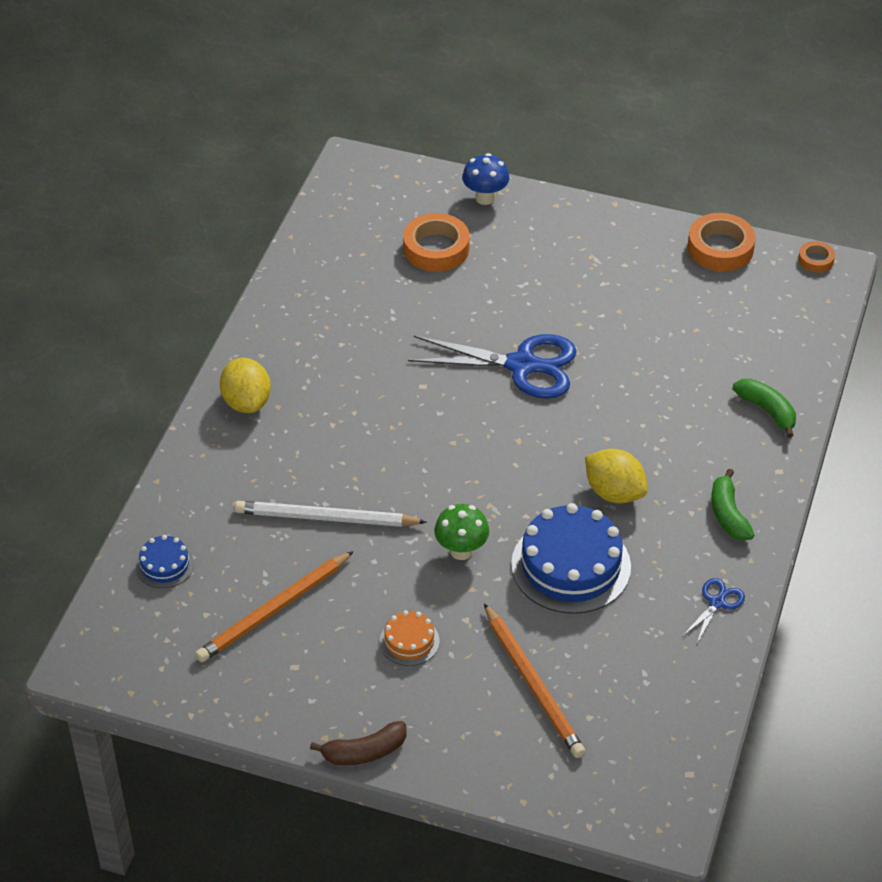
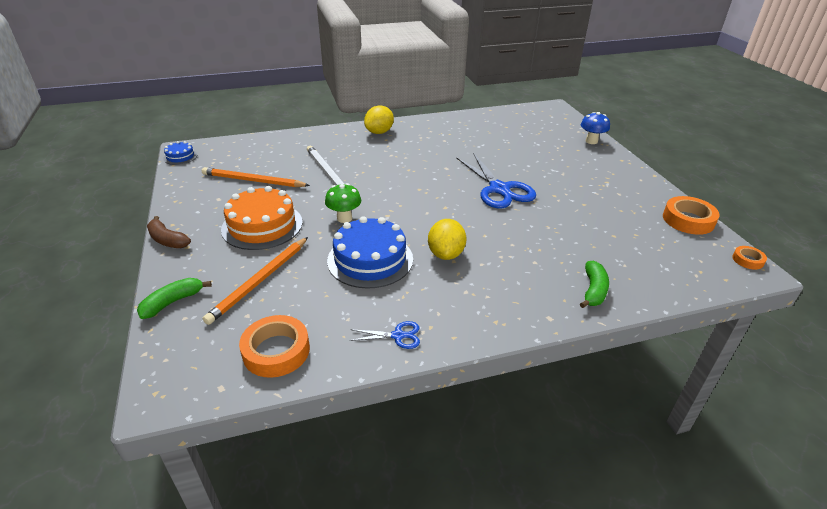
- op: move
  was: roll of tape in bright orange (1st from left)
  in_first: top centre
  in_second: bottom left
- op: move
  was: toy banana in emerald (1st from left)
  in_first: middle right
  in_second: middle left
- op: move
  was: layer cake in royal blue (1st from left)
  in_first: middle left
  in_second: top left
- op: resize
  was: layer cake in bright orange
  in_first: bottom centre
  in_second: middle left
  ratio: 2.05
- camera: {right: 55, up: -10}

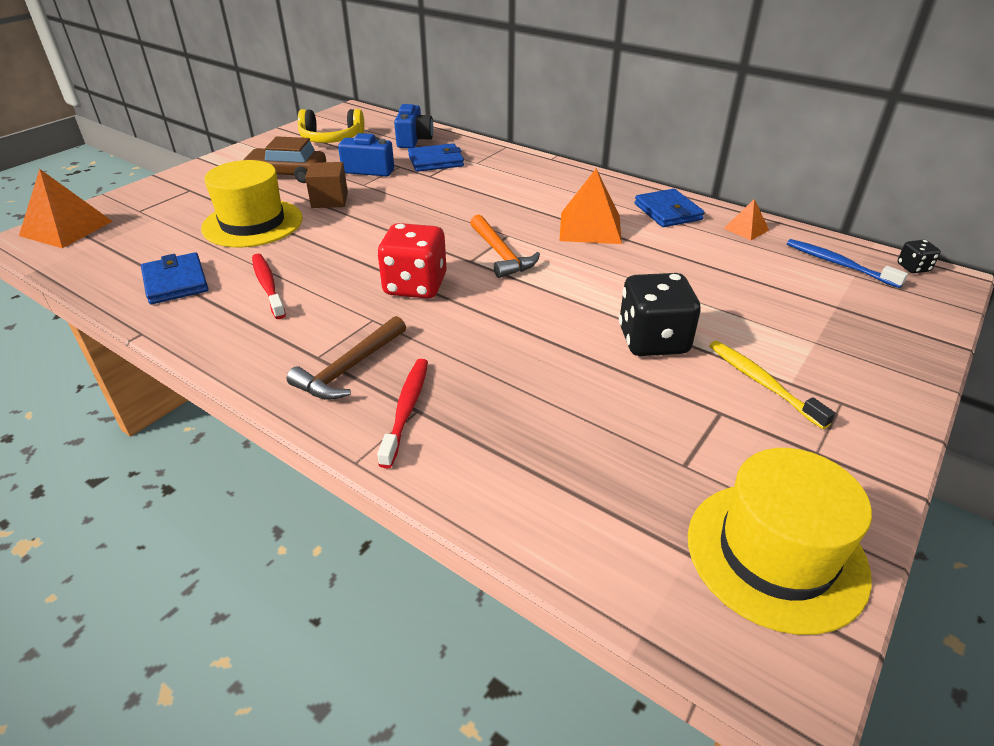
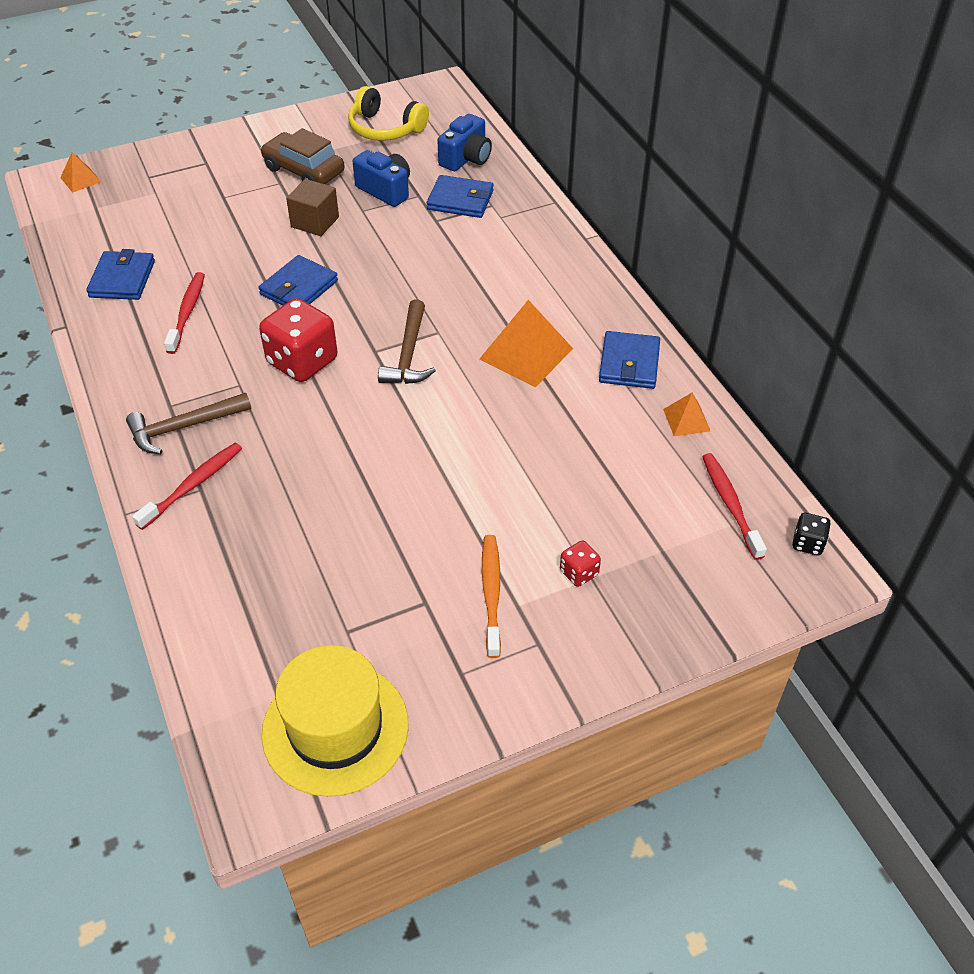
- op: delete
  was: hat in bright yellow (1st from left)
  in_first: top left
- op: resize
  was: pyramid in bright orange (1st from left)
  in_first: top left
  in_second: top left
  ratio: 0.53
- op: recolor
  was: carpenter's hammer in bright orange
  now: carpenter's hammer in russet (2nd from left)
  in_first: top centre
  in_second: centre
- op: recolor
  was: dental brush in royal blue
  now: dental brush in crimson (3rd from left)
  in_first: middle right
  in_second: middle right
- op: delete
  was: die in black (1st from left)
  in_first: centre
- op: recolor
  was: dental brush in bright yellow
  now: dental brush in bright orange
  in_first: middle right
  in_second: centre
- op: insert
  now: billfold in royal blue (2nd from left)
  in_second: top left
- op: insert
  now: die in crimson (2nd from left)
  in_second: centre
- camera: {right: 30, up: 10}

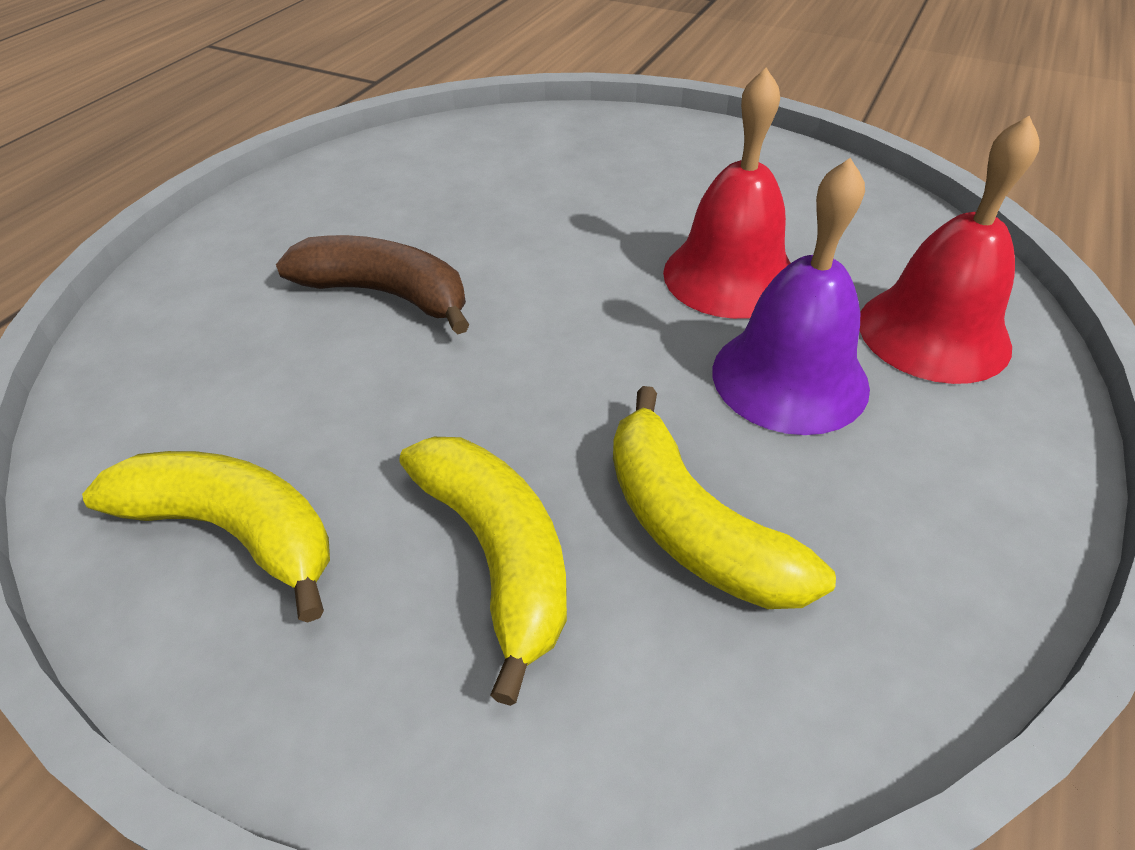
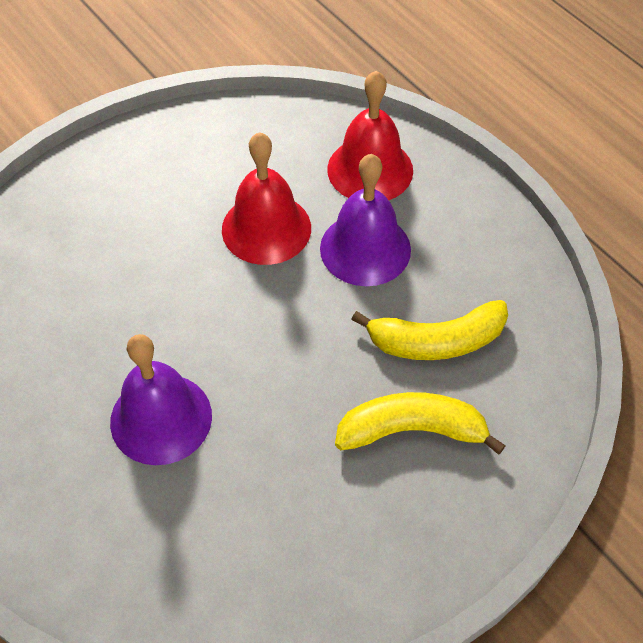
- op: replace
  was: toy banana in russet
  now: bell in purple (1st from left)
  in_first: middle left
  in_second: middle left
- op: delete
  was: toy banana in bright yellow (1st from left)
  in_first: middle left
- camera: {right: -65, up: 10}

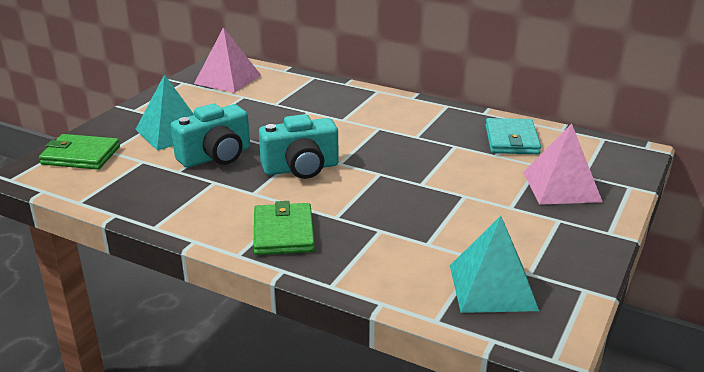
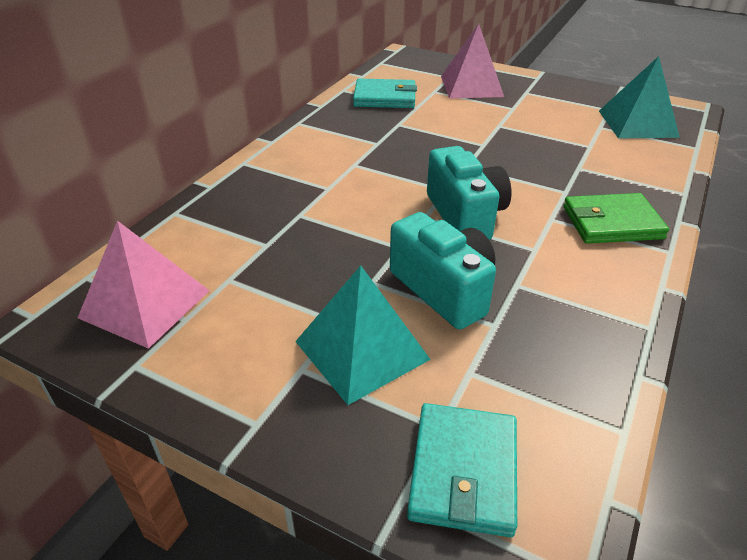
- op: recolor
  was: billfold in emerald (1st from left)
  now: billfold in teal (2nd from left)
  in_first: middle left
  in_second: bottom centre
- camera: {right: -90, up: 10}

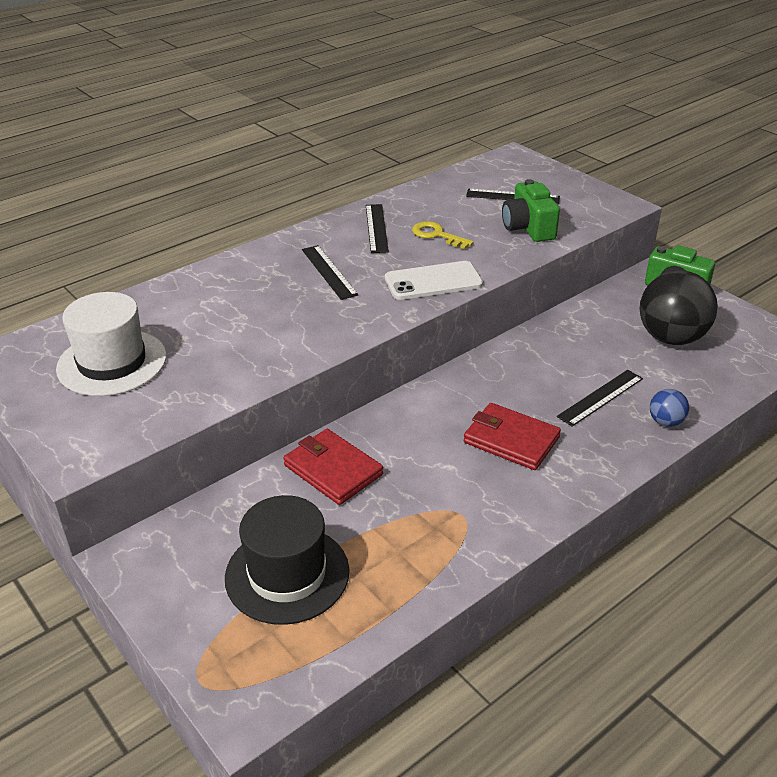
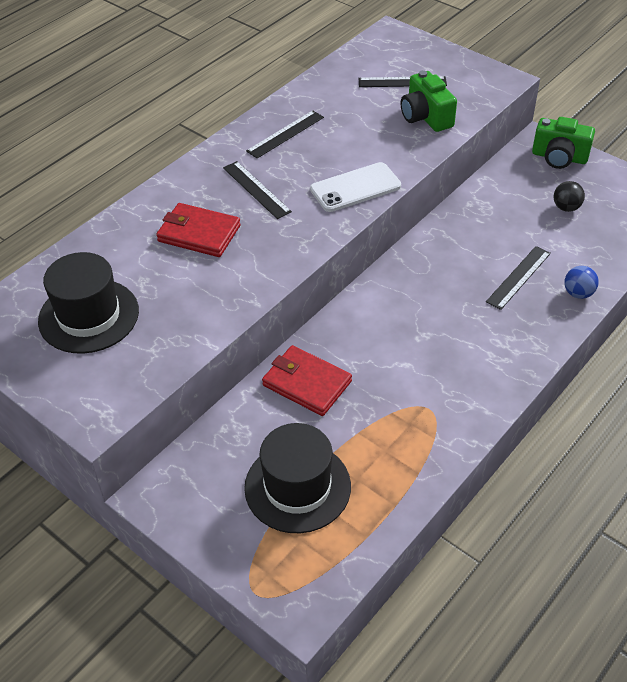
- op: rotate
  was: straightedge in black (2nd from left)
  in_first: top centre
  in_second: top centre
  clockwise: 60
- op: delete
  was: key in bright yellow
  in_first: top centre
- op: resize
  was: ball in black
  in_first: middle right
  in_second: top right
  ratio: 0.46
- op: recolor
  was: hat in snow-white
  now: hat in black (1st from left)
  in_first: middle left
  in_second: middle left
- op: move
  was: billfold in crimson (2nd from left in the first image)
  now: billfold in crimson (1st from left)
  in_first: centre
  in_second: middle left
- camera: {right: -10, up: 10}

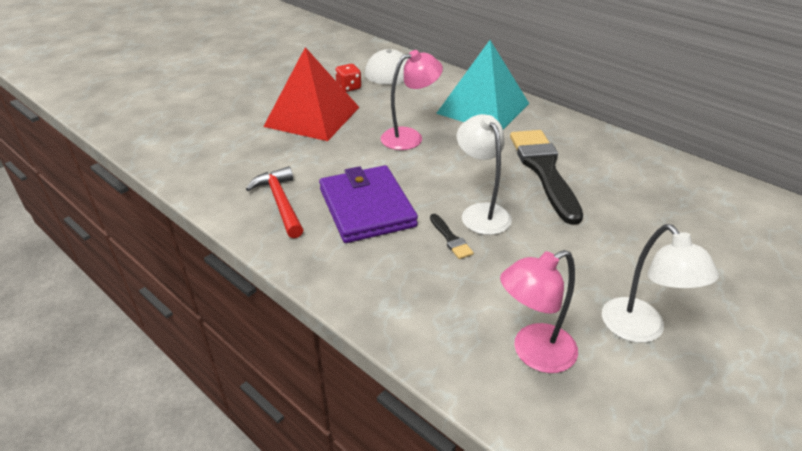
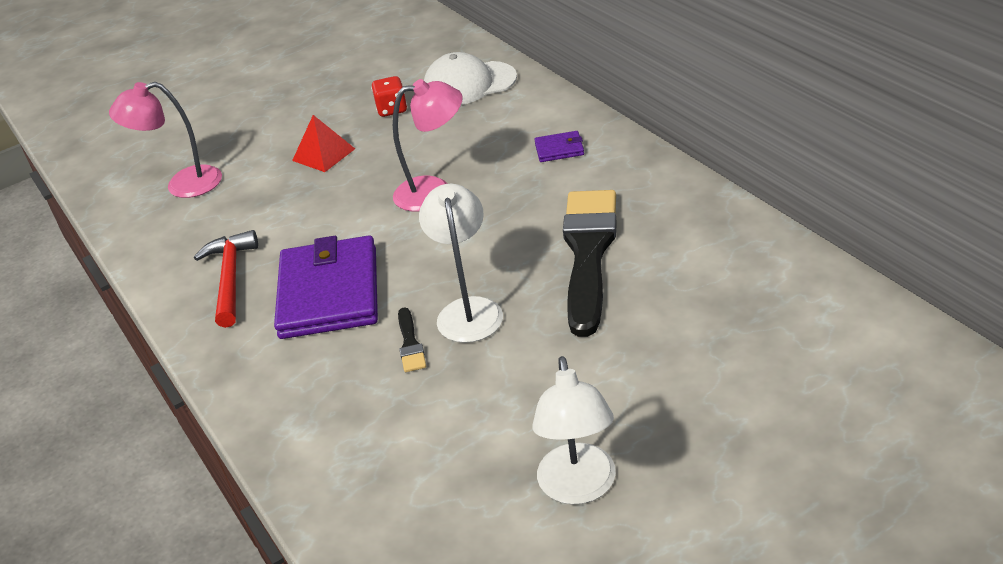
- op: replace
  was: pyramid in teal
  now: billfold in purple (2nd from left)
  in_first: top centre
  in_second: top centre
- op: resize
  was: pyramid in crimson
  in_first: top centre
  in_second: top left
  ratio: 0.47
- op: move
  was: desk lamp in rose-pink (2nd from left in the first image)
  now: desk lamp in rose-pink (1st from left)
  in_first: bottom right
  in_second: top left
- camera: {right: 20, up: 0}

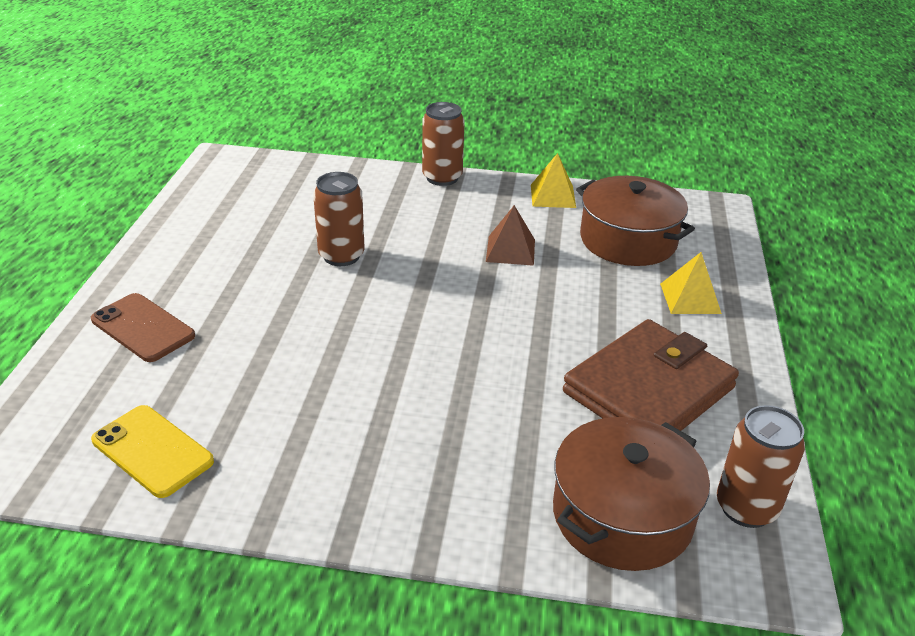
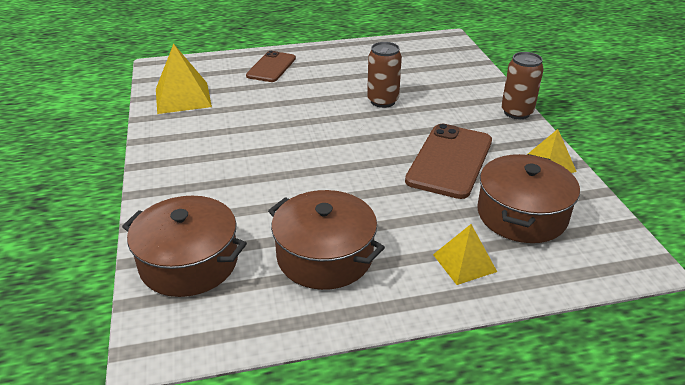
- op: replace
  was: pyramid in russet
  now: smartphone in russet (2nd from left)
  in_first: centre
  in_second: centre
- op: replace
  was: billfold in russet
  now: cooking pot in russet (2nd from left)
  in_first: middle right
  in_second: centre
- op: replace
  was: smartphone in bright yellow
  now: pyramid in bright yellow (1st from left)
  in_first: bottom left
  in_second: top left
- op: delete
  was: tin in russet (3rd from left)
  in_first: bottom right
- camera: {right: 70, up: 0}

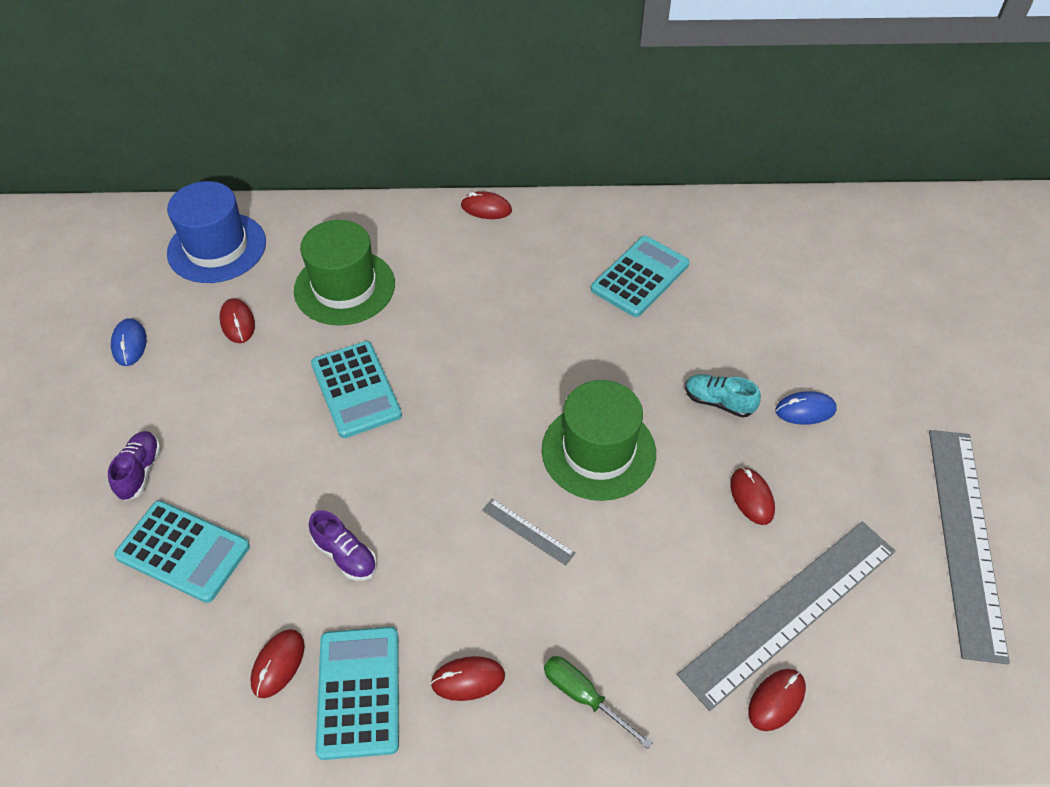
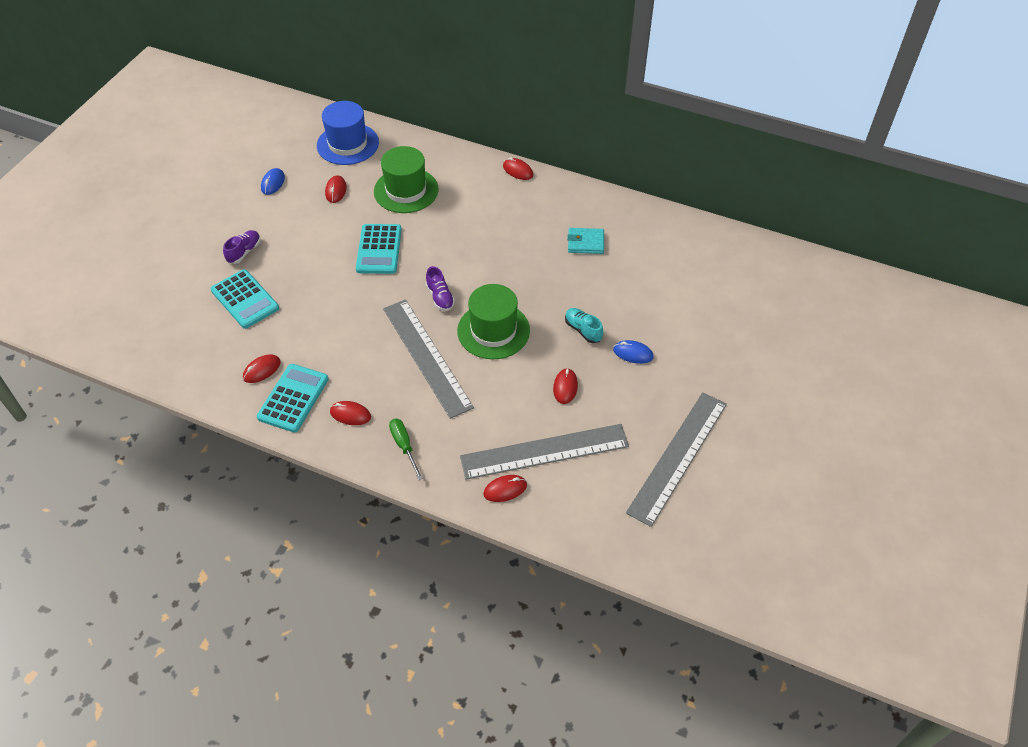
- op: replace
  was: calculator in teal (4th from left)
  now: billfold in teal
  in_first: centre
  in_second: top centre
- op: resize
  was: straightedge in ash-grey (1st from left)
  in_first: bottom centre
  in_second: centre
  ratio: 2.45
- op: move
  was: lace-up shoe in purple (2nd from left)
  in_first: bottom left
  in_second: centre
- camera: {right: 25, up: 0}

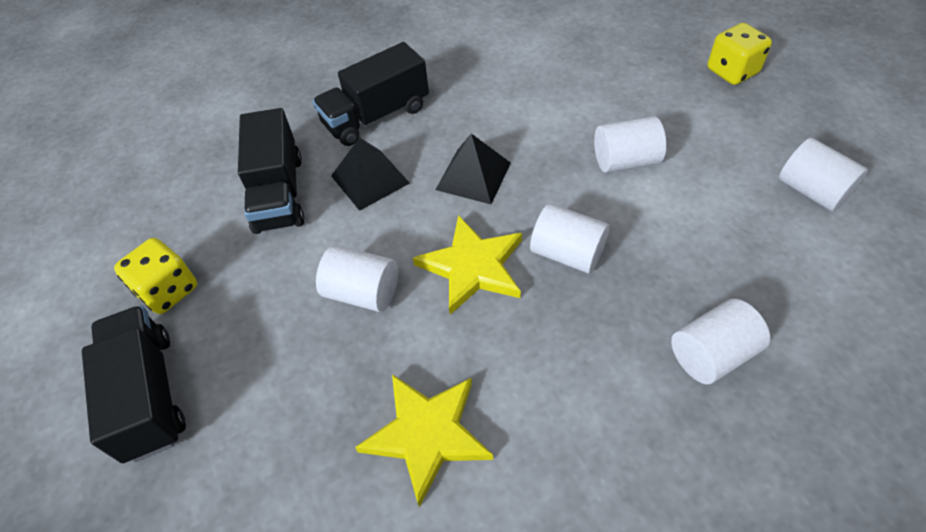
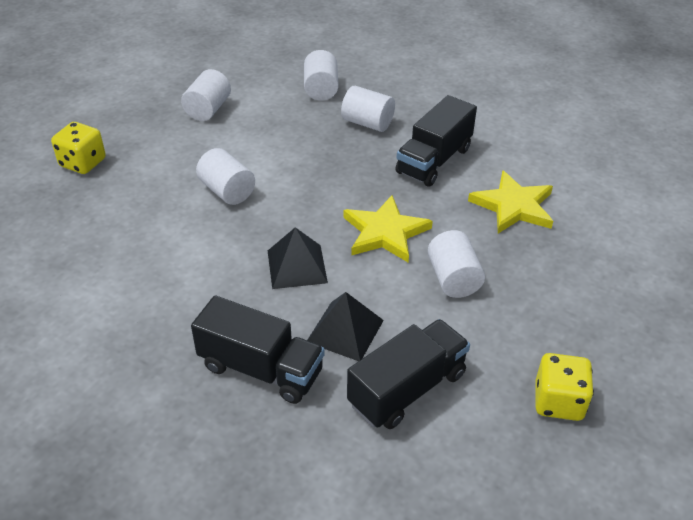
- op: move
  was: cylinder in snow-white (2nd from left in the first image)
  now: cylinder in snow-white (3rd from left)
  in_first: centre
  in_second: top centre
- op: move
  was: lorry in black (1st from left in the first image)
  now: lorry in black (3rd from left)
  in_first: bottom left
  in_second: top centre
- camera: {right: -125, up: -10}

